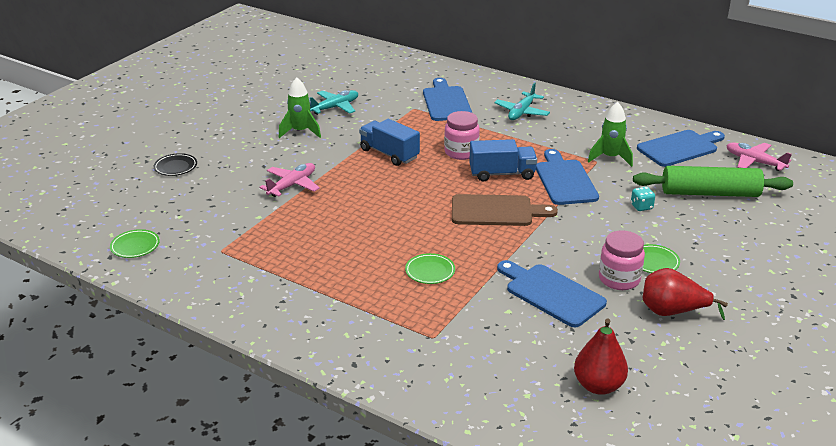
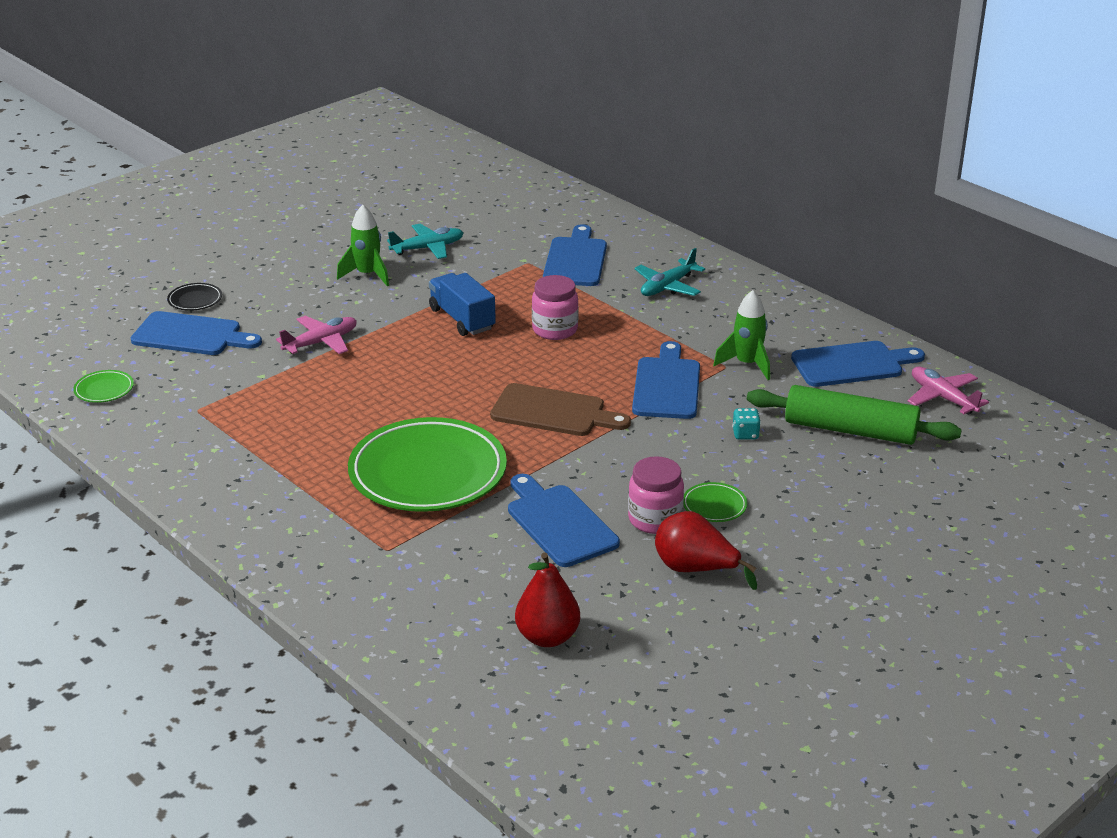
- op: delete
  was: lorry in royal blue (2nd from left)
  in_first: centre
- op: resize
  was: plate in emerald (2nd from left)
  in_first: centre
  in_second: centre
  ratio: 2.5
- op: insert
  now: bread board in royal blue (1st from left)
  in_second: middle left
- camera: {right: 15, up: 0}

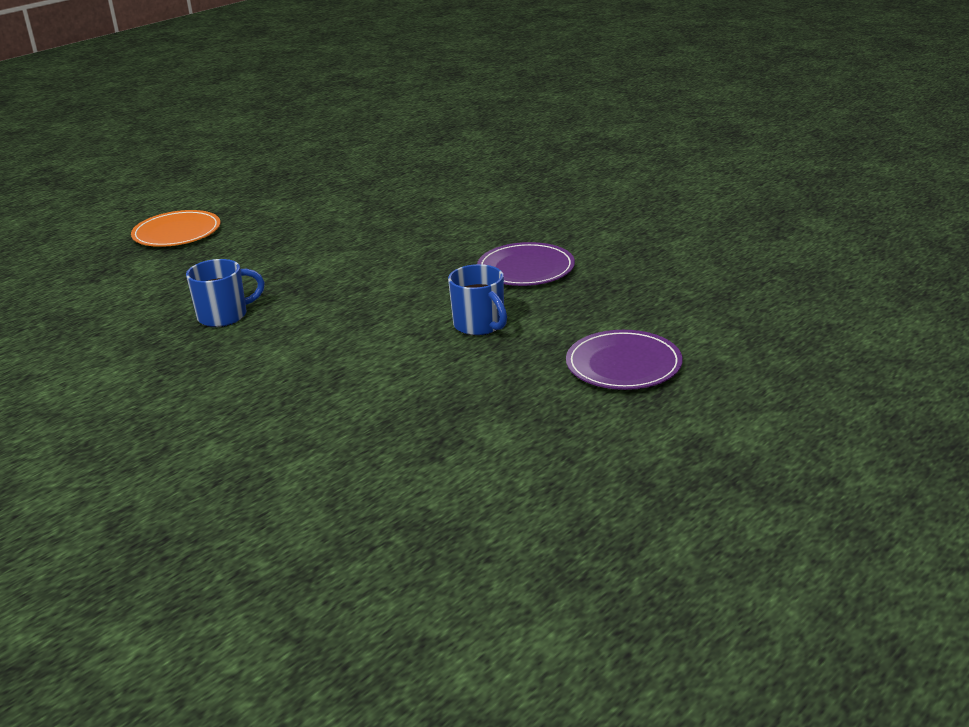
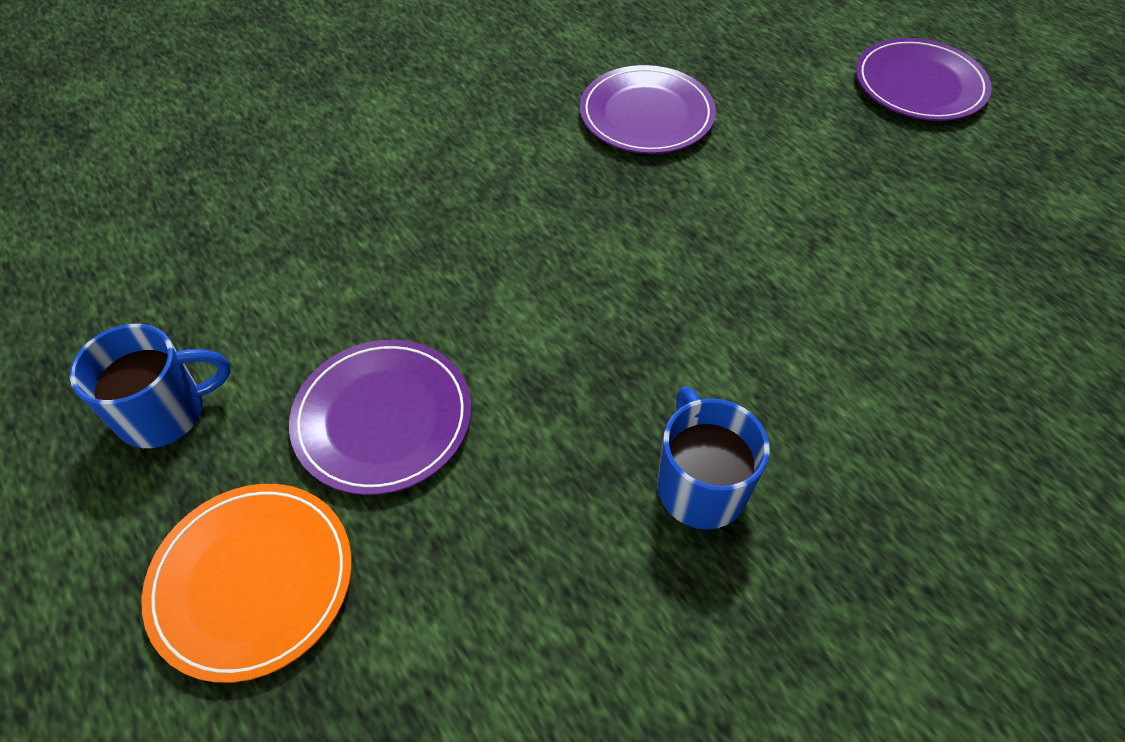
- op: move
  was: coffee mug in royal blue (2nd from left in the first image)
  now: coffee mug in royal blue (1st from left)
  in_first: centre
  in_second: middle left
- op: insert
  now: plate in purple (1st from left)
  in_second: centre
- camera: {right: -80, up: 25}

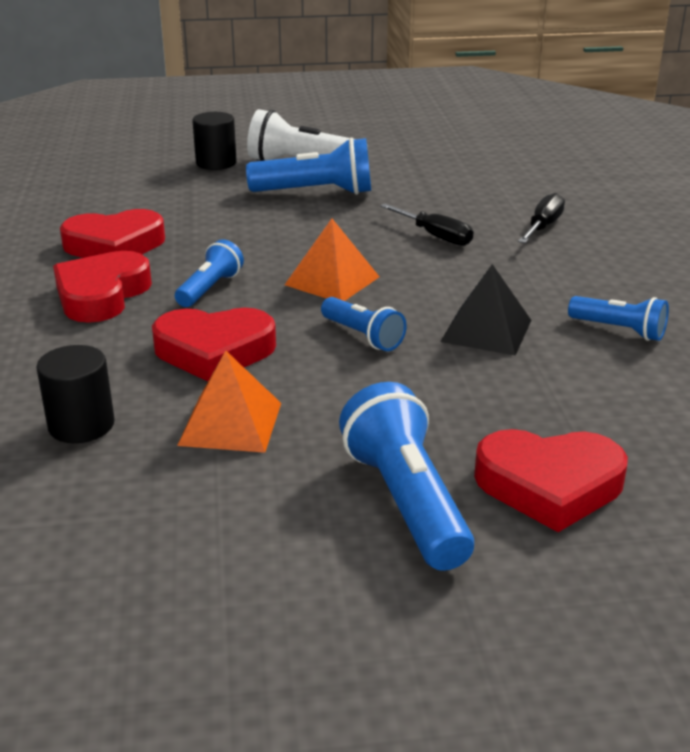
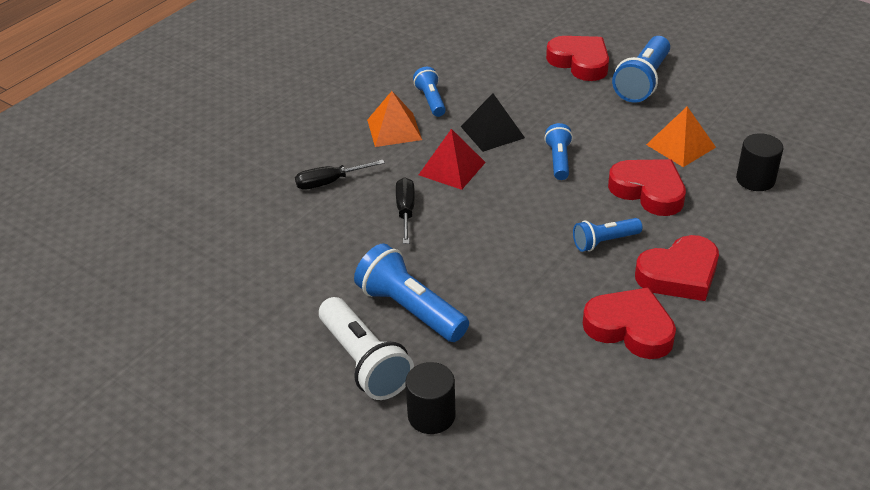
- op: move
  was: pyramid in bright orange (2nd from left in the first image)
  now: pyramid in bright orange (1st from left)
  in_first: centre
  in_second: top centre
- op: insert
  now: pyramid in crimson
  in_second: top centre
- camera: {right: -135, up: 10}

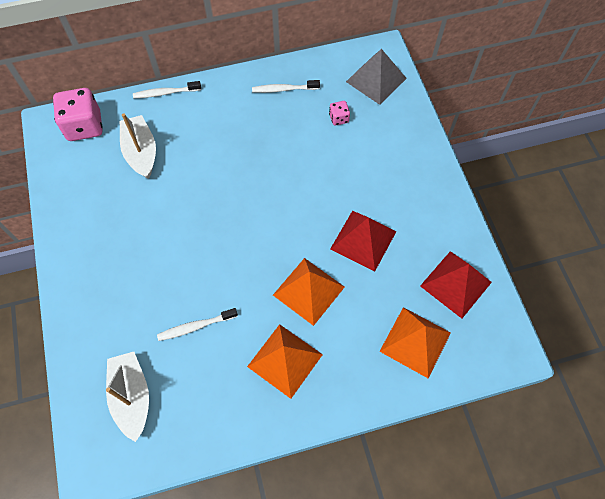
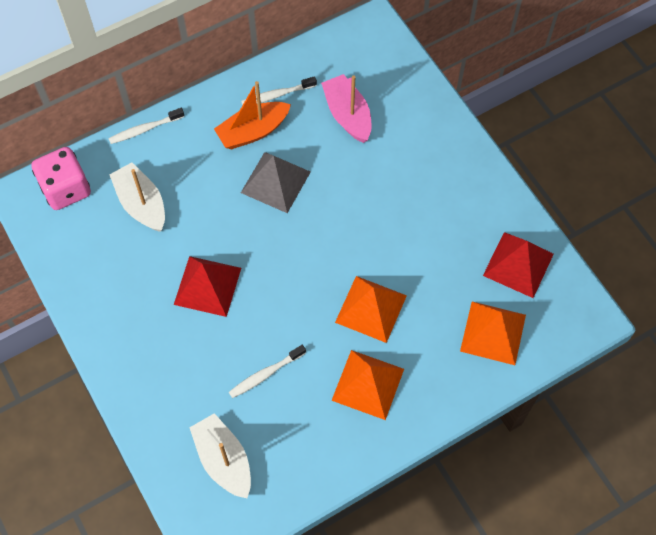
- op: move
  was: pyramid in ash-grey
  in_first: top centre
  in_second: centre
- op: replace
  was: die in rose-pink (2nd from left)
  now: boat in rose-pink
  in_first: top centre
  in_second: top centre
- op: move
  was: pyramid in crimson (1st from left)
  in_first: centre
  in_second: middle left
- op: insert
  now: boat in bright orange
  in_second: top centre
- camera: {right: -15, up: 0}

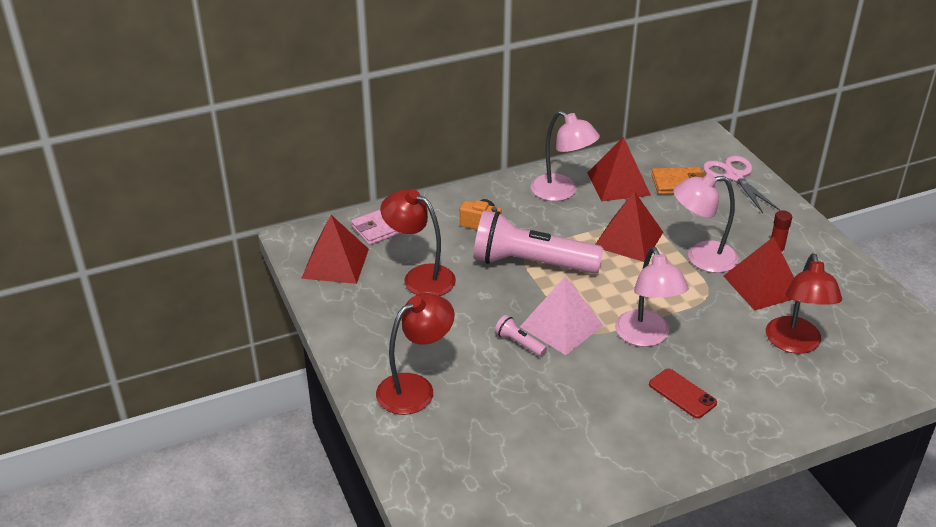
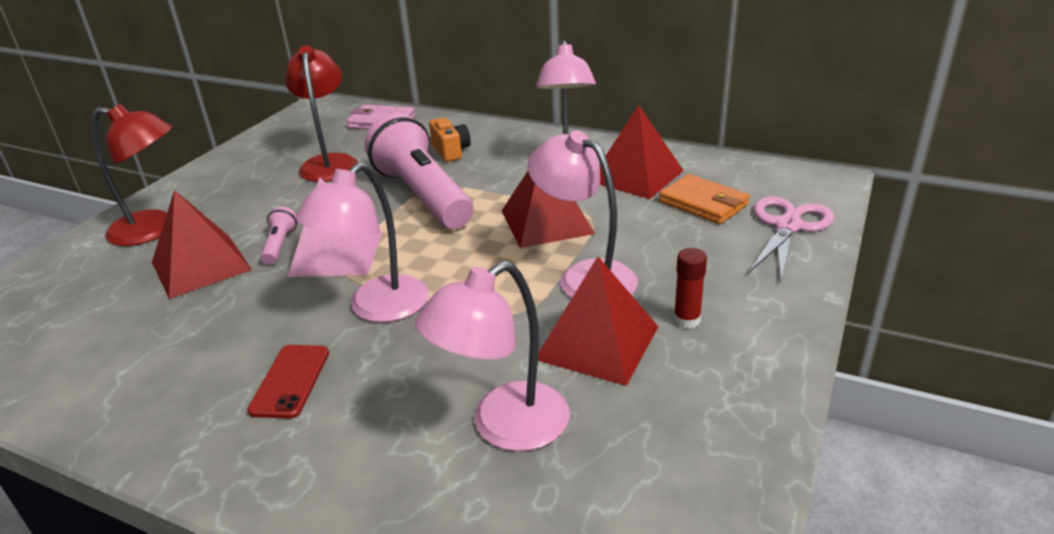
- op: move
  was: pyramid in crimson (1st from left)
  in_first: centre
  in_second: middle left
- op: recolor
  was: desk lamp in crimson (3rd from left)
  now: desk lamp in rose-pink (2nd from left)
  in_first: middle right
  in_second: bottom centre
- camera: {right: 50, up: -5}

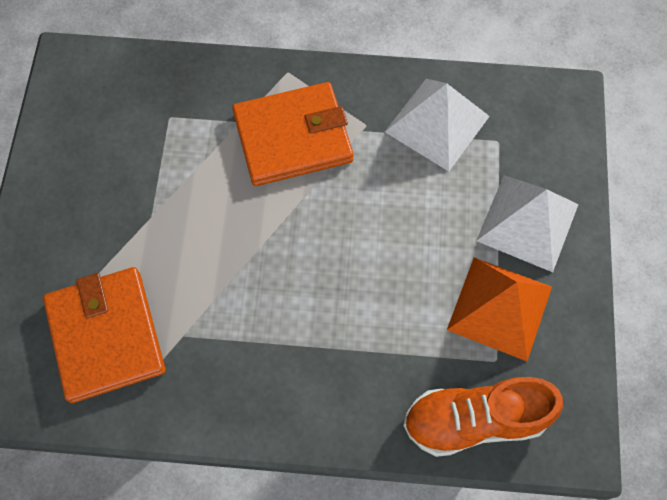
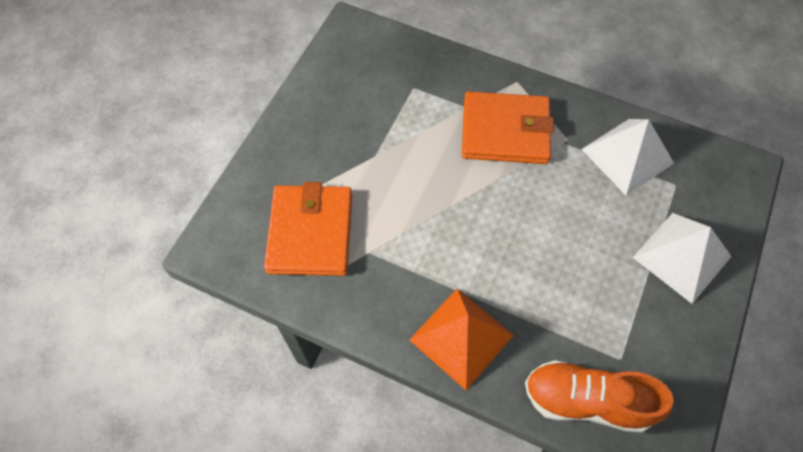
- op: move
  was: pyramid in bright orange
  in_first: middle right
  in_second: bottom centre
- camera: {right: 20, up: -5}

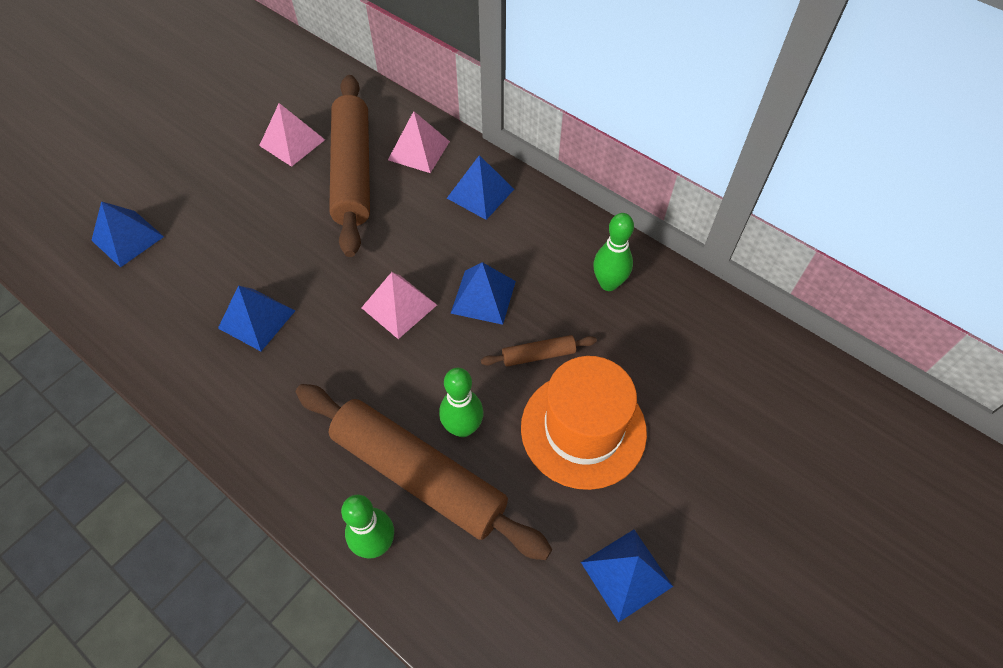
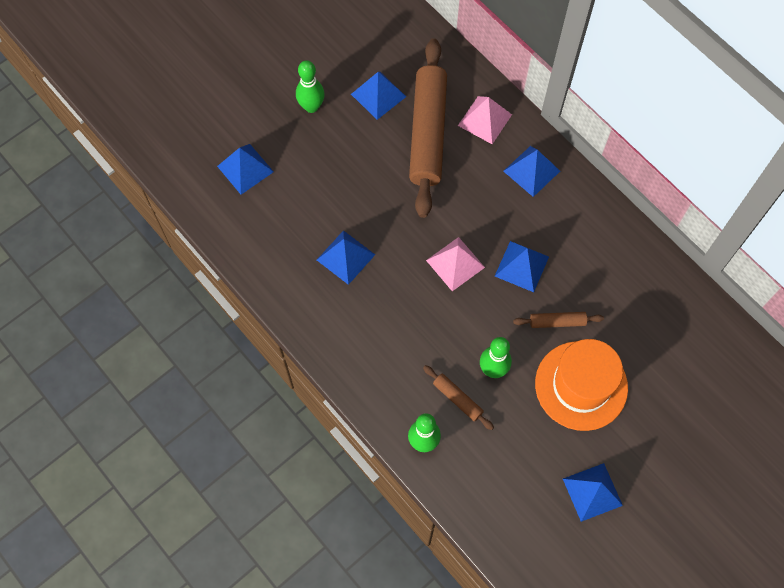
- op: recolor
  was: pyramid in rose-pink (1st from left)
  now: pyramid in royal blue (3rd from left)
  in_first: top left
  in_second: top centre
- op: move
  was: skittle in emerald (3rd from left in the first image)
  now: skittle in emerald (1st from left)
  in_first: centre
  in_second: top centre
- op: resize
  was: pastry roller in russet (2nd from left)
  in_first: bottom centre
  in_second: bottom centre
  ratio: 0.42
- camera: {right: 10, up: 10}

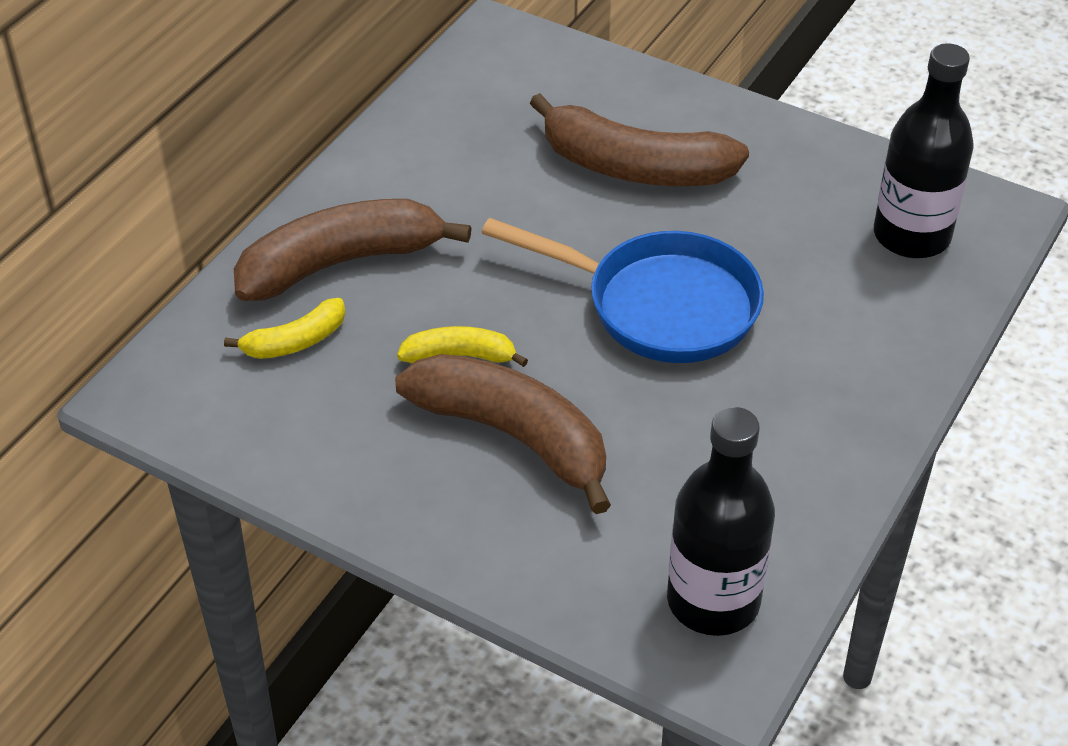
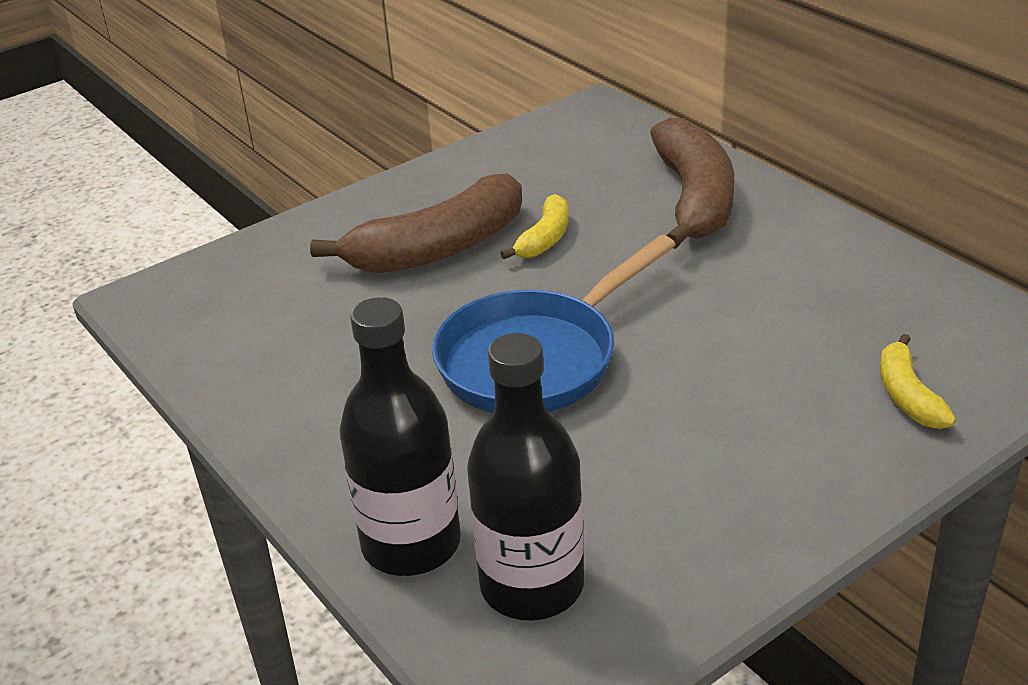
- op: delete
  was: toy banana in russet (3rd from left)
  in_first: top centre
- op: move
  was: toy banana in bright yellow (1st from left in the first image)
  now: toy banana in bright yellow (2nd from left)
  in_first: middle left
  in_second: middle right
- op: move
  was: flask in black (1st from left)
  in_first: bottom right
  in_second: centre
- camera: {right: 115, up: -10}

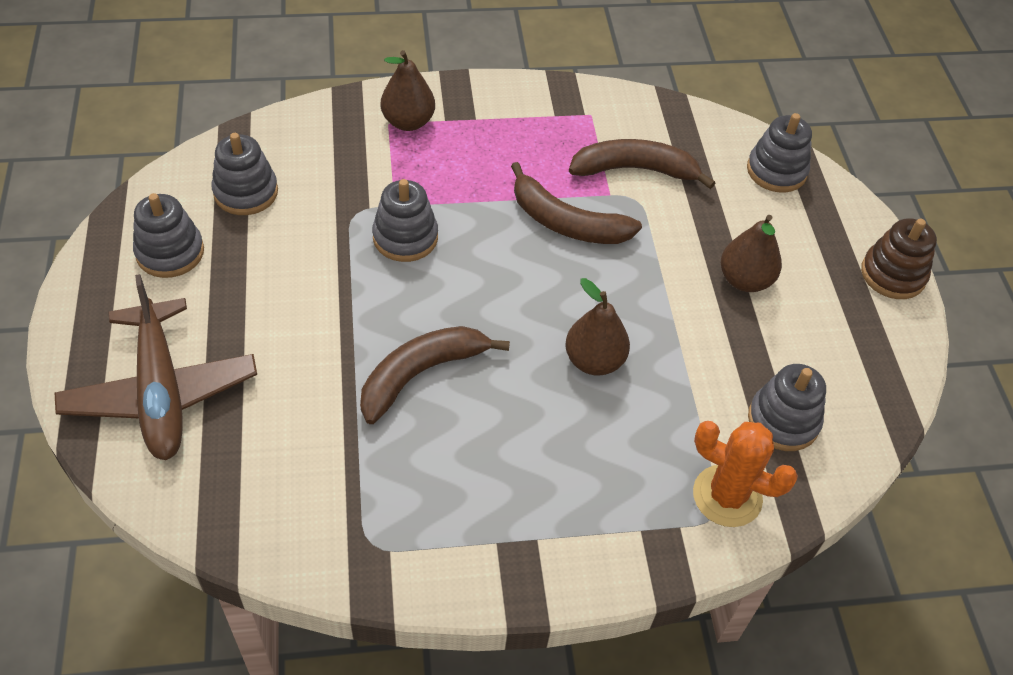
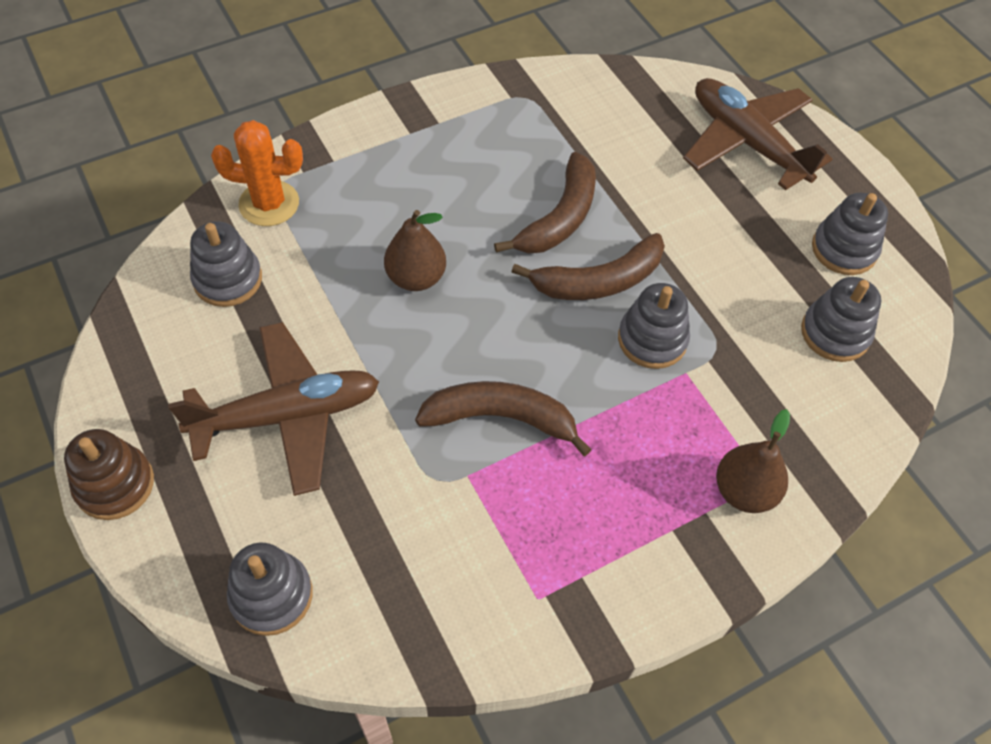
- op: move
  was: toy banana in russet (3rd from left)
  in_first: top centre
  in_second: centre
- op: replace
  was: pear in russet (3rd from left)
  now: toy plane in russet (1st from left)
  in_first: middle right
  in_second: middle left
- camera: {right: 160, up: 5}

